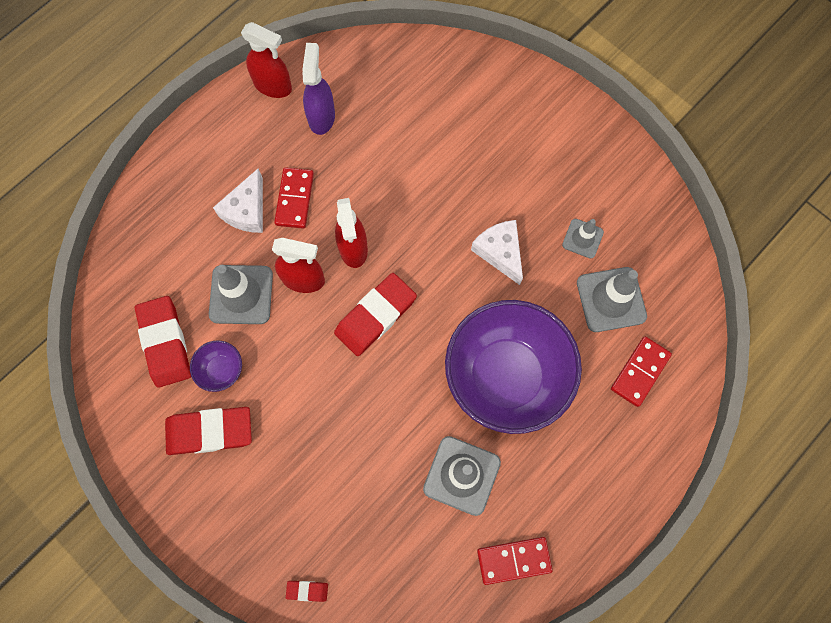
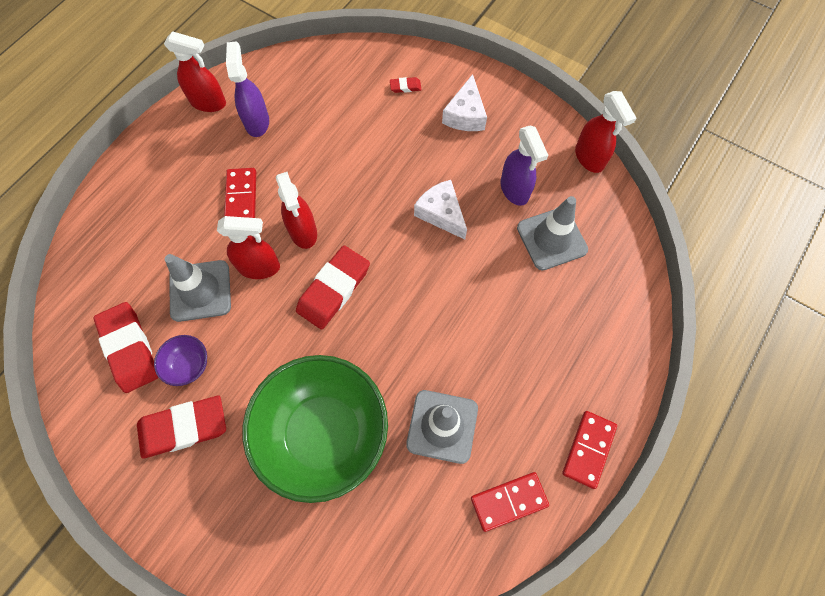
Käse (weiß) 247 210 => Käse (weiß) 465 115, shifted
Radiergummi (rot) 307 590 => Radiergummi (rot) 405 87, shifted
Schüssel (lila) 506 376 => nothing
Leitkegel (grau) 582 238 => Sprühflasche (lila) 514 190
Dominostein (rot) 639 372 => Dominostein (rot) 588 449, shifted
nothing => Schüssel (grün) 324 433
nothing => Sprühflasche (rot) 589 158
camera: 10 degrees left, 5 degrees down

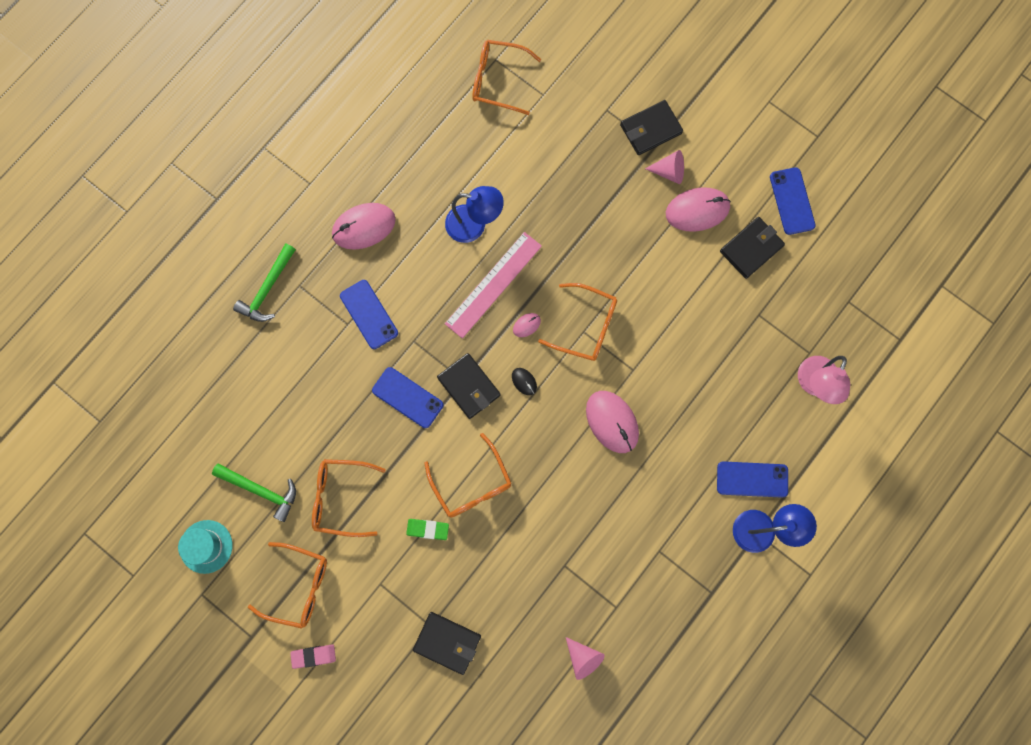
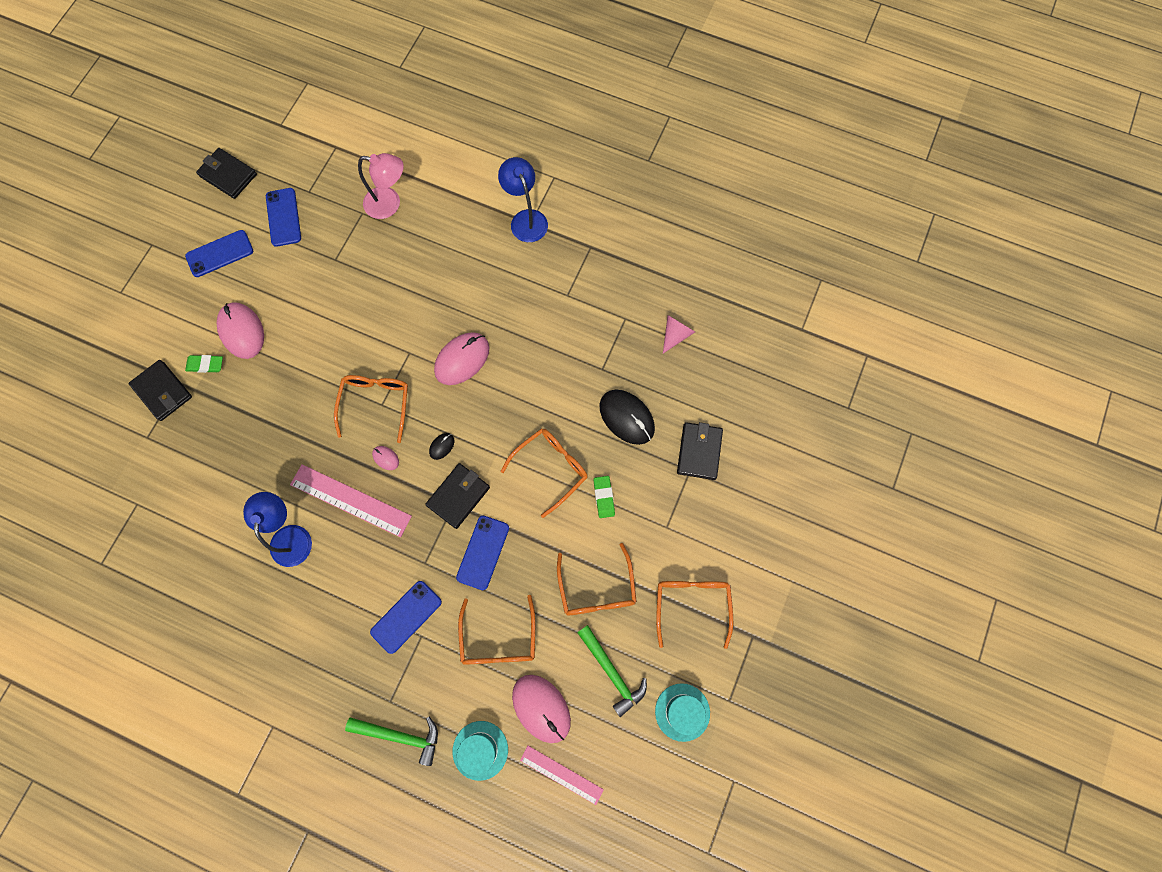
Hammer (grün) 261 490 => Hammer (grün) 612 672, 135 degrees clockwise
Radiergummi (rosa) 314 656 => nothing
Computermaus (rosa) 363 227 => Computermaus (rosa) 541 708, shifted
Brille (orange) 498 80 => Brille (orange) 499 639, shifted
Kegel (rosa) 669 172 => Radiergummi (grün) 205 365
Handy (blau) 752 479 => Handy (blau) 283 217, shifted
Geldbörse (schwarz) 751 248 => Geldbörse (schwarz) 228 175, shifted
nothing => Hut (türkis) 480 750
nothing => Lineal (rosa) 561 774
nothing => Computermaus (schwarz) 626 417
camera: 105 degrees left, 5 degrees down

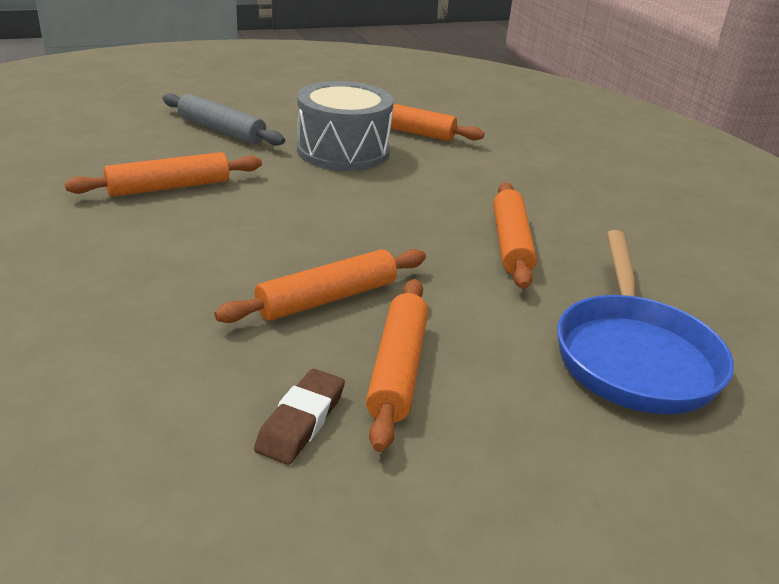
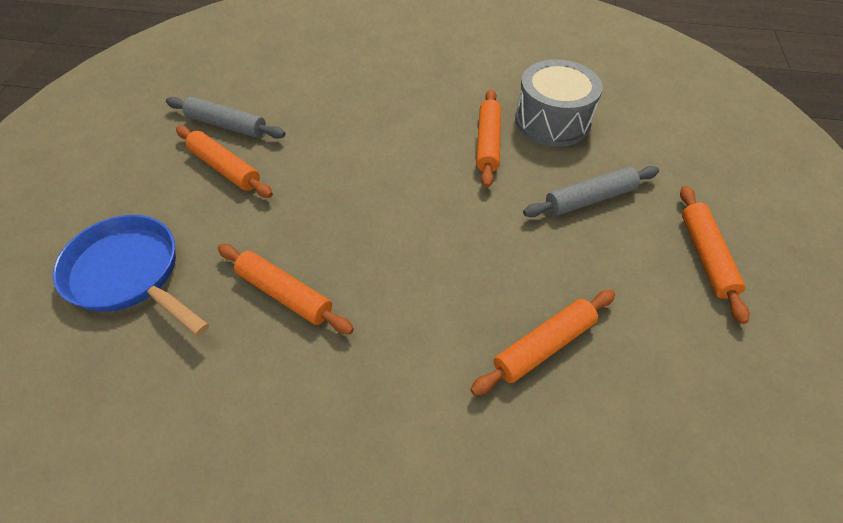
Nudelholz (orange) 327 298 => Nudelholz (orange) 706 256, shifted
Radiergummi (braun) 301 421 => Nudelholz (grau) 227 125
Trommel (grau) 343 151 => Trommel (grau) 552 121, shifted
camera: 125 degrees right, 20 degrees up

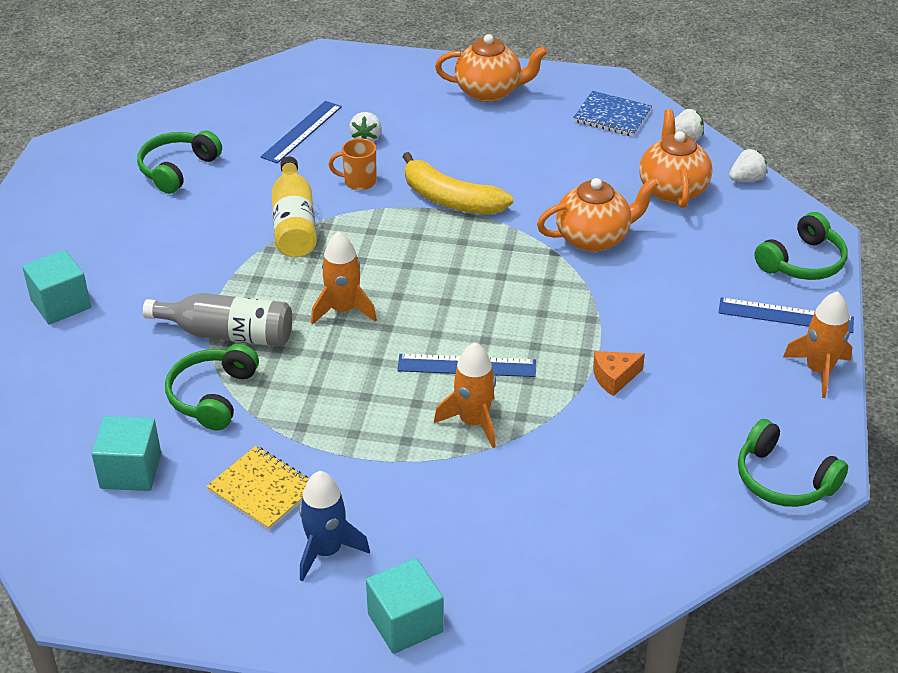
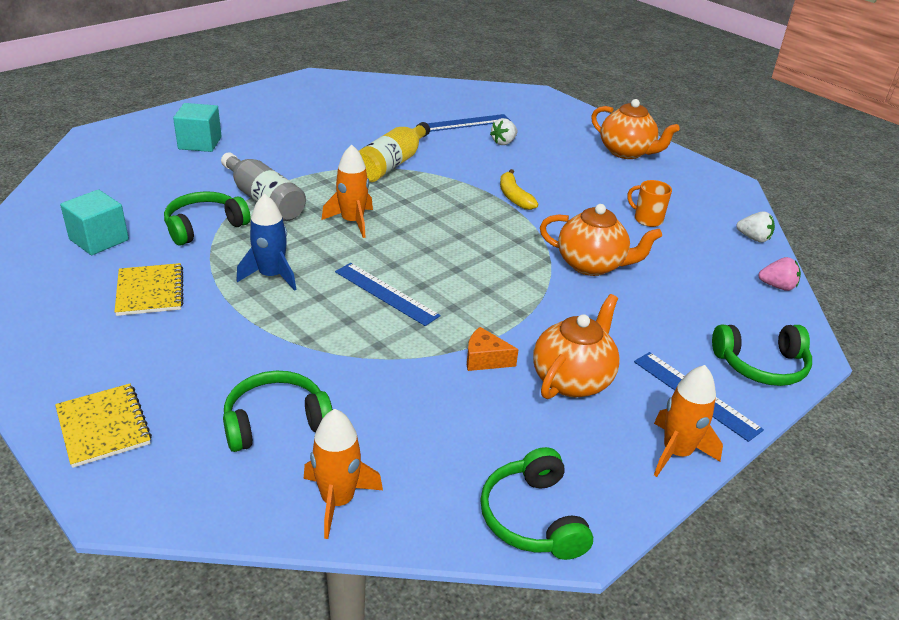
Kopfhörer (grün) 178 169 => Kopfhörer (grün) 276 422, shifted
Rakete (blau) 326 551 => Rakete (blau) 271 276, shifted
Tasse (orange) 359 182 => Tasse (orange) 647 219, shifted
Kubus (türkis) 405 623 => Notizbuch (gelb) 103 427
Banane (gelb) 451 200 => Banane (gelb) 514 197, x0.63
Rakete (orange) 473 422 => Rakete (orange) 338 500, shifted
Notizbuch (blau) 612 116 => nothing
Teekanne (orange) 672 189 => Teekanne (orange) 572 379, shifted
Erdbeere (weiß) 746 179 => Erdbeere (rosa) 777 286
camera: 35 degrees right, 5 degrees down

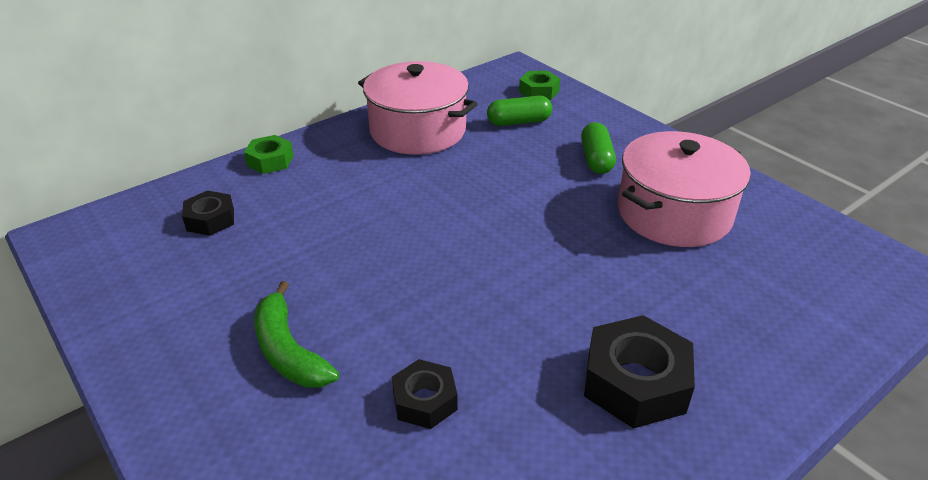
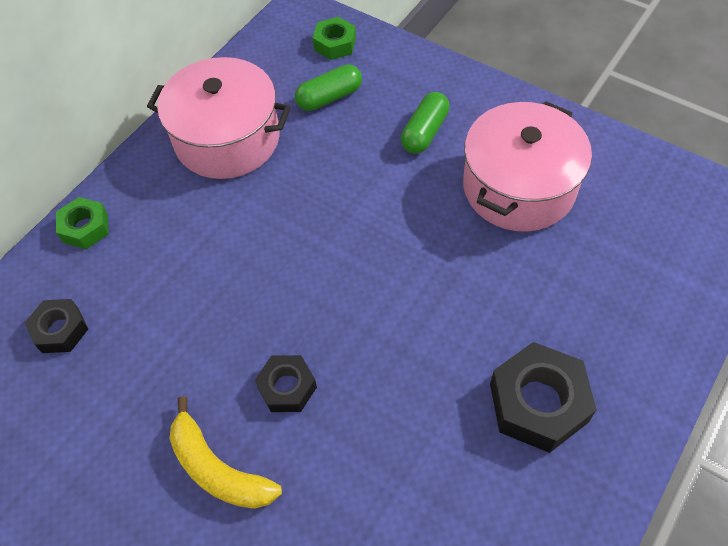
Banane (grün) 288 350 => Banane (gelb) 217 469
Sechskantmutter (schwarz) 424 401 => Sechskantmutter (schwarz) 287 387, shifted
Kapsel (grün) 596 159 => Kapsel (grün) 424 132, 45 degrees clockwise
camera: 15 degrees left, 20 degrees up

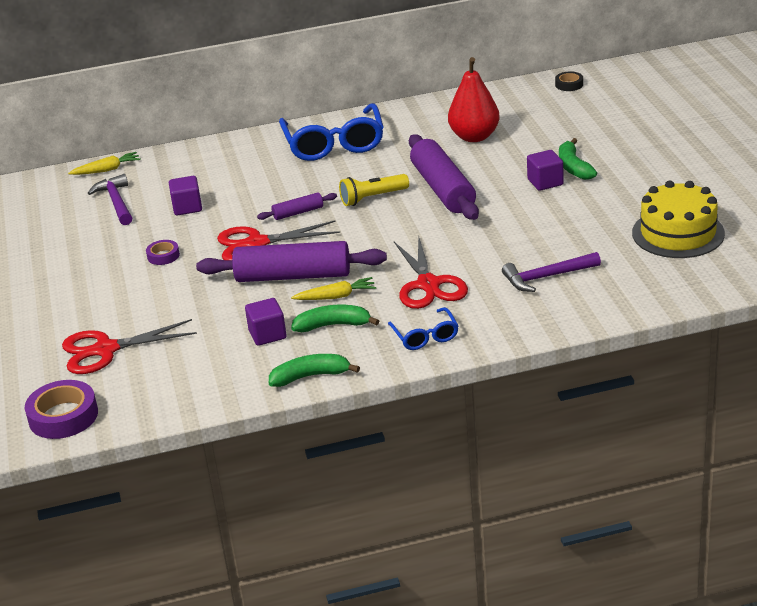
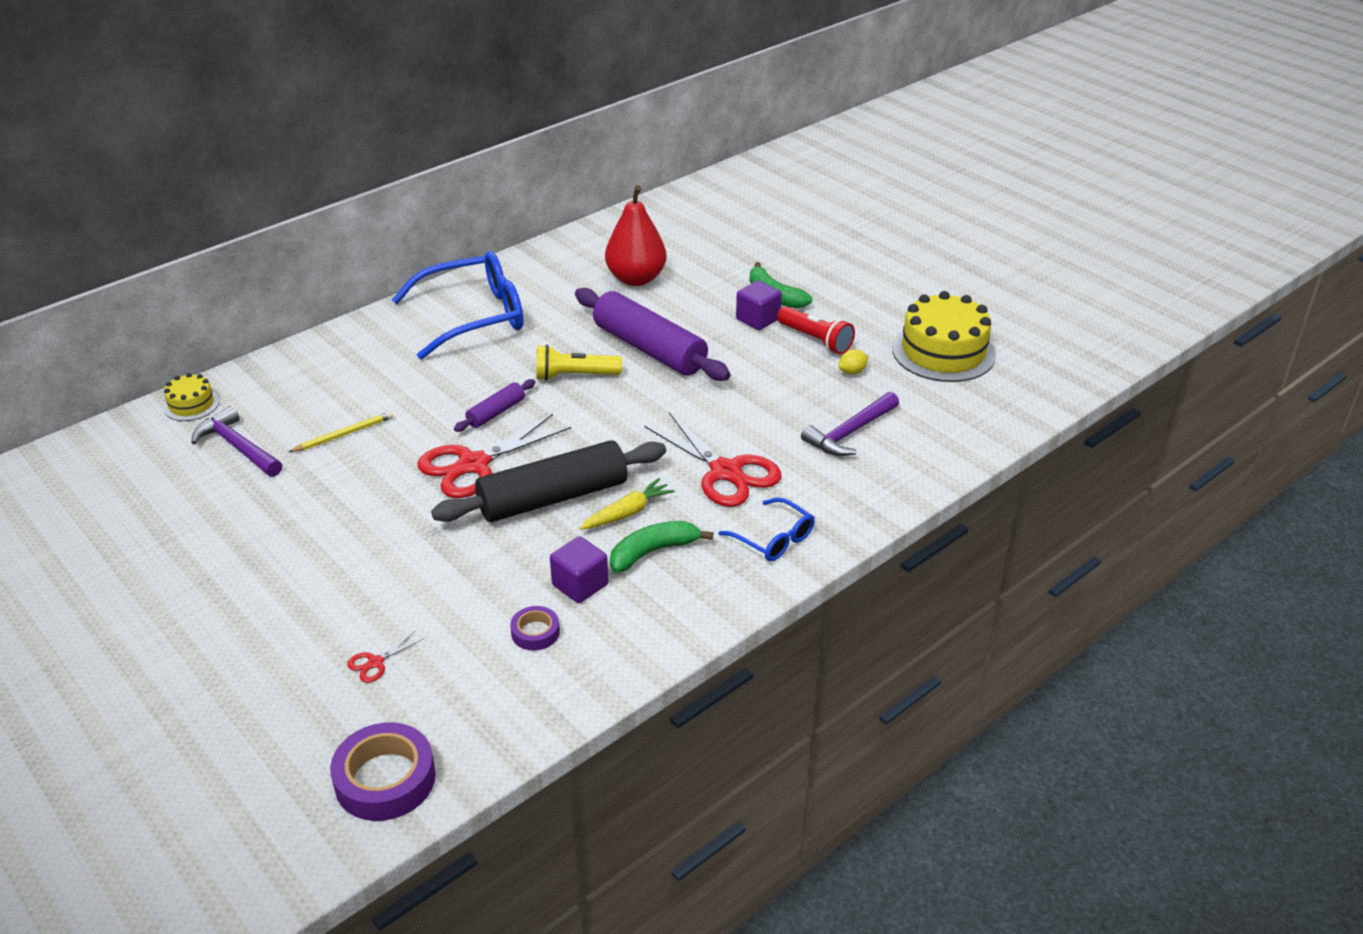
Schere (rot) 105 350 => Schere (rot) 375 662, x0.43
Karotte (gelb) 107 170 => Kuchen (gelb) 191 404
Klebeband (lila) 163 256 => Klebeband (lila) 535 632, shifted
Kubus (lila) 187 207 => Bleistift (gelb) 344 434
Nudelholz (lila) 293 276 => Nudelholz (schwarz) 553 498
Banane (grün) 310 376 => nothing
Brille (blau) 334 144 => Brille (blau) 475 316, 75 degrees counterclockwise
Taschenlampe (gelb) 372 198 => Taschenlampe (gelb) 574 376, 45 degrees clockwise
Klebeband (schwarz) 569 84 => nothing
nothing => Taschenlampe (rot) 816 340
nothing => Zitrone (gelb) 852 372
camera: 30 degrees left, 5 degrees up

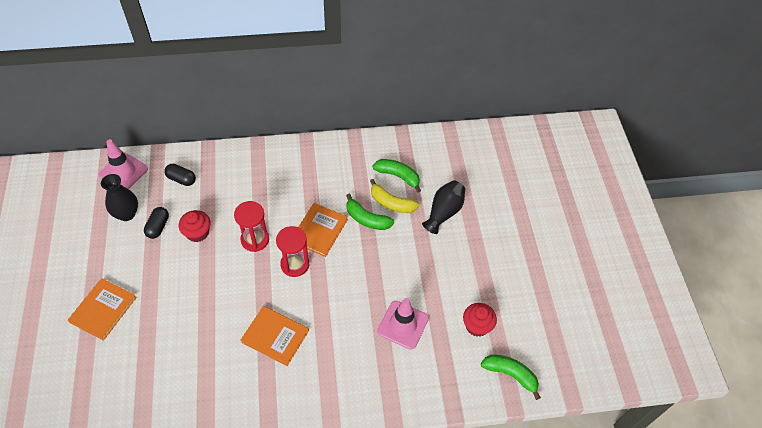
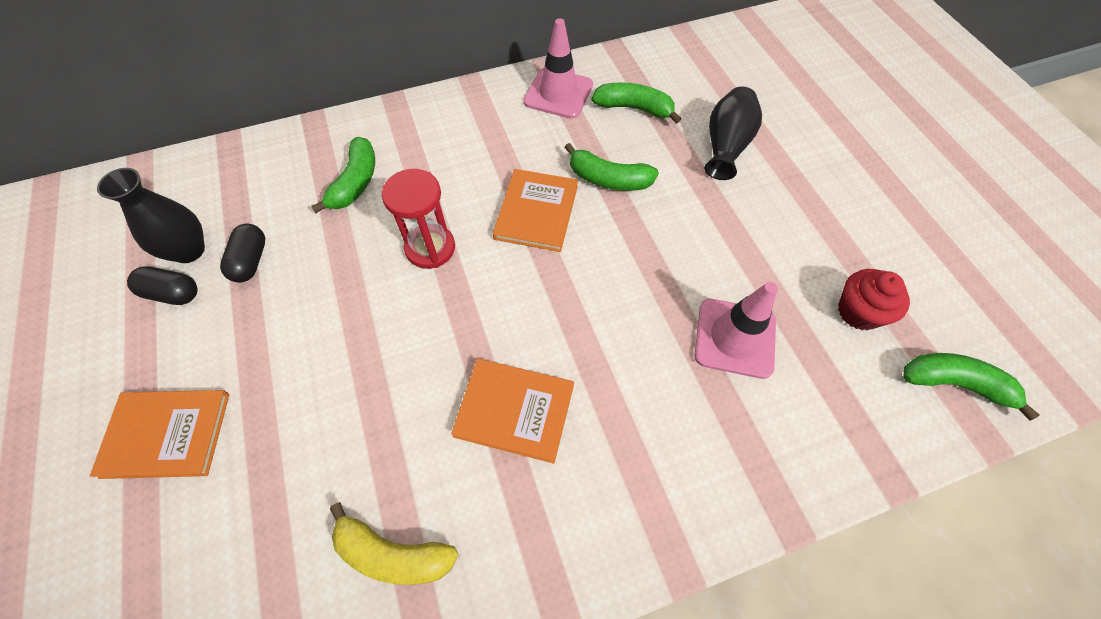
Buch (orange) 103 310 => Buch (orange) 167 434, 75 degrees clockwise
Leitkegel (rosa) 123 172 => Leitkegel (rosa) 558 93, shifted
Kapsel (schwarz) 181 179 => Kapsel (schwarz) 172 293, shifted
Muffin (rot) 197 233 => nothing
Sanduhr (rot) 295 264 => nothing
Banane (gelb) 391 203 => Banane (gelb) 393 553, shifted
nothing => Banane (grün) 355 182
camera: 10 degrees left, 5 degrees up

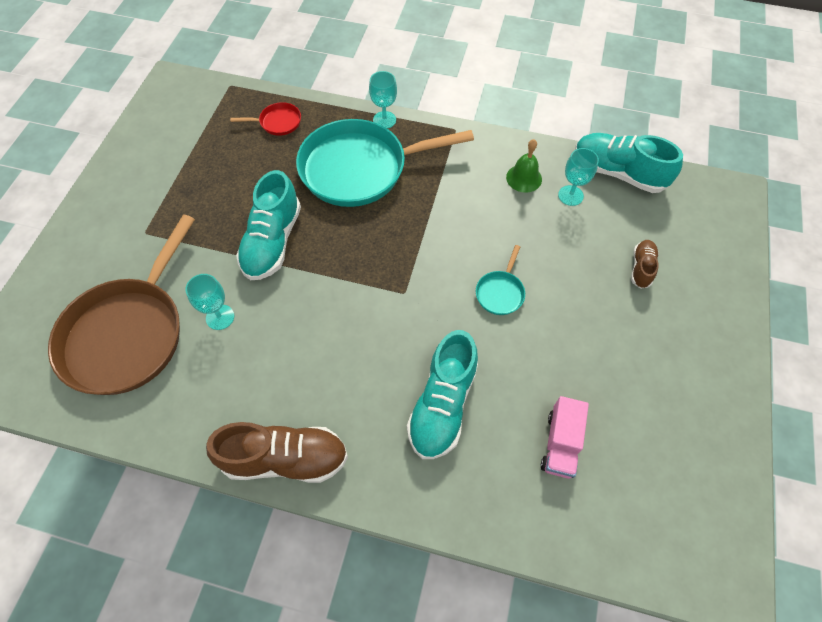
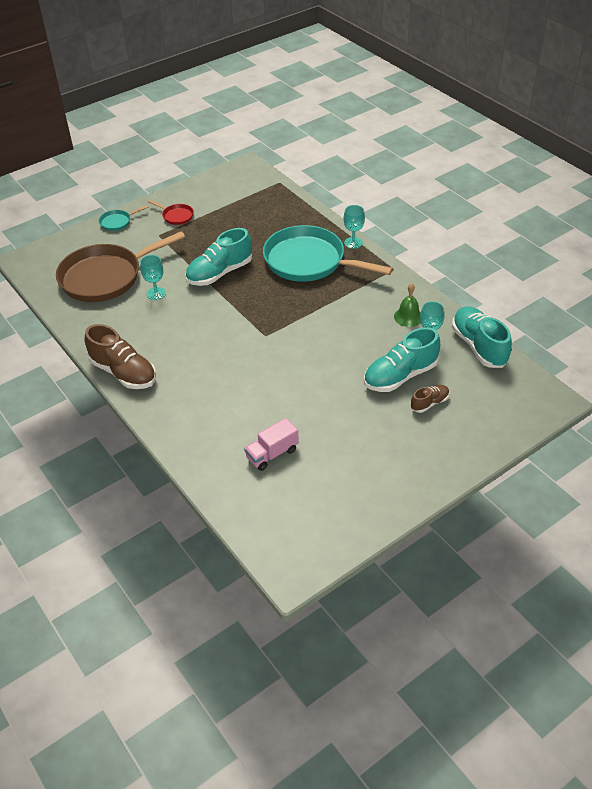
Pfanne (rot) 278 122 => Pfanne (rot) 176 216, shifted
Schuh (türkis) 442 404 => Schuh (türkis) 400 376, shifted
Pfanne (türkis) 500 292 => Pfanne (türkis) 117 222, shifted
camera: 40 degrees right, 15 degrees down

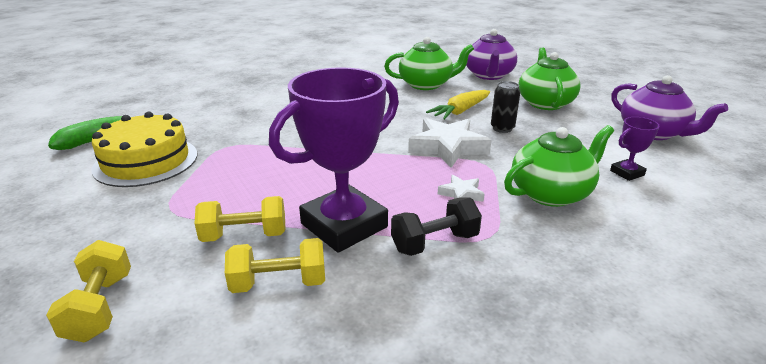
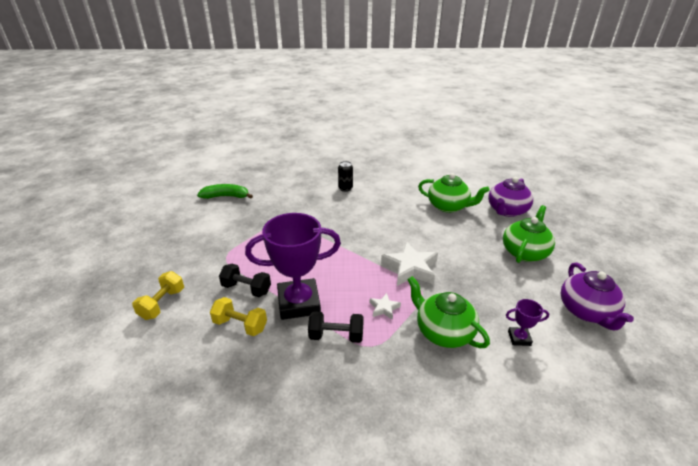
Kuchen (gelb) 146 161 => nothing
Hantel (gelb) 244 235 => Hantel (schwarz) 246 289
Karotte (gelb) 460 111 => nothing
Dose (schwarz) 502 128 => Dose (schwarz) 345 188, shifted
Teekanne (grün) 551 193 => Teekanne (grün) 443 332, 135 degrees counterclockwise
camera: 30 degrees right, 5 degrees up

